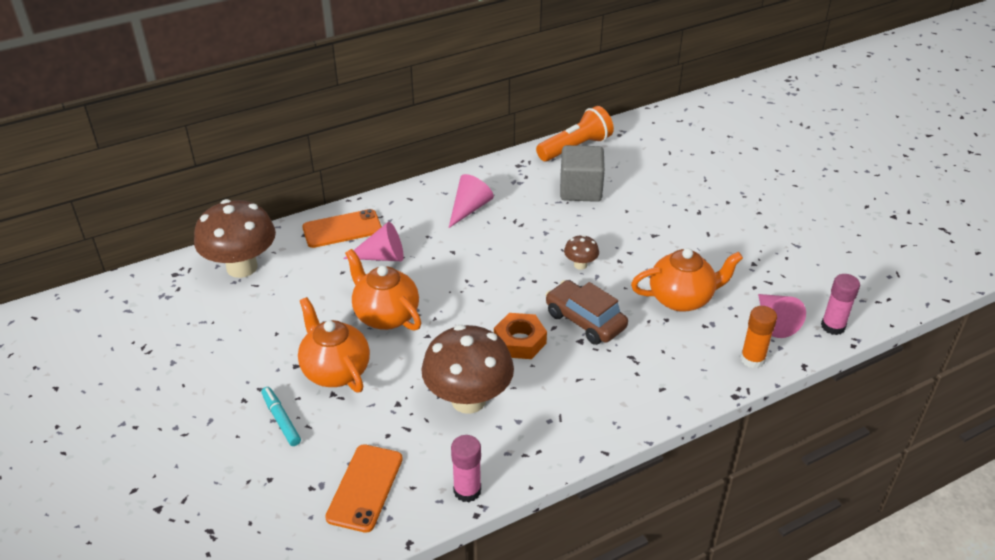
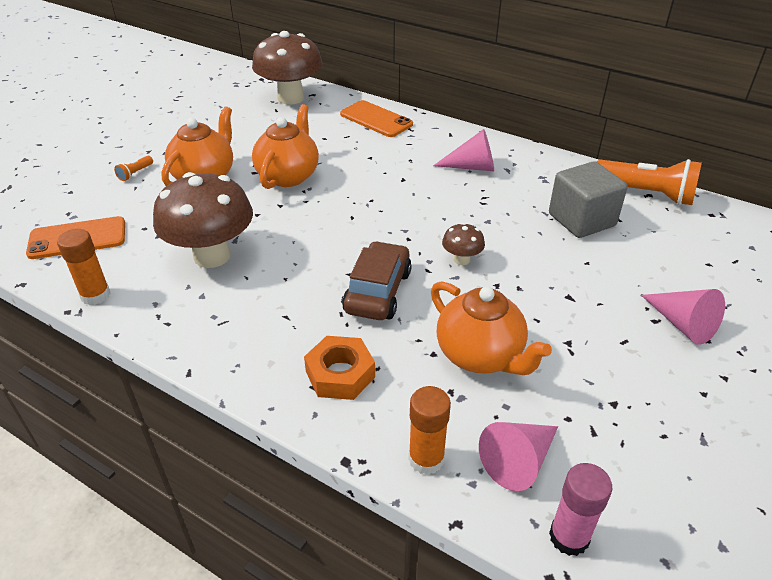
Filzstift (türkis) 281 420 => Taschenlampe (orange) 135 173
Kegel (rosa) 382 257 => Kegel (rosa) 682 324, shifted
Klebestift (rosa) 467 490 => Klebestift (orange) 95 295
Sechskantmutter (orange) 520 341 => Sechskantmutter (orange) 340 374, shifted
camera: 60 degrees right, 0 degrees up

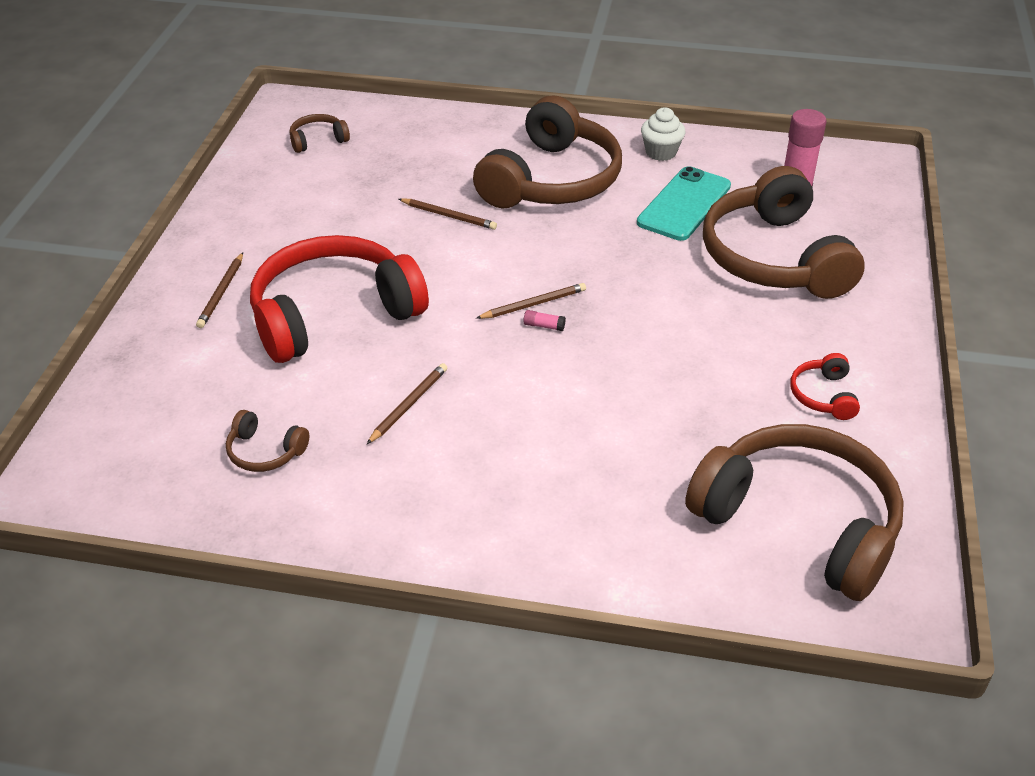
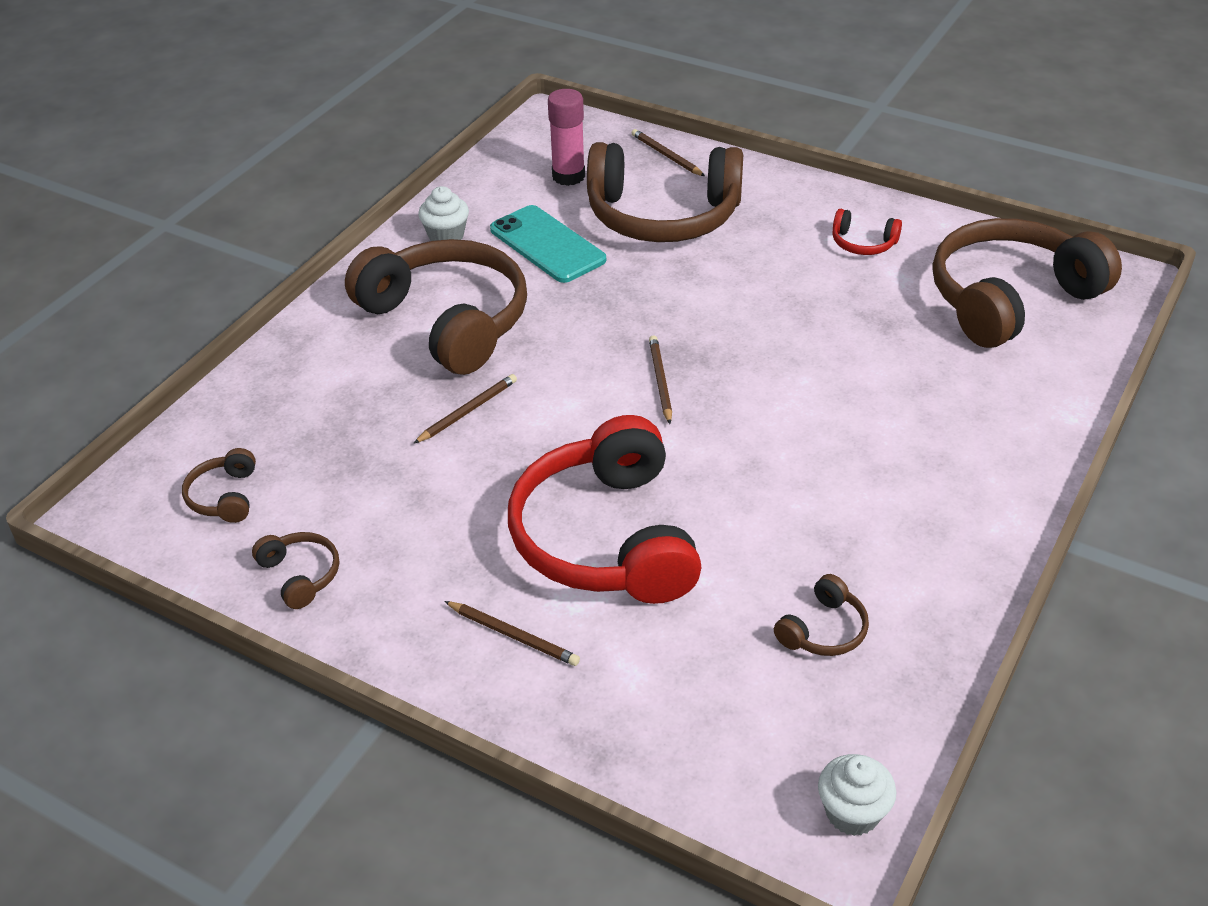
Bleistift (braun) 408 405 => Bleistift (braun) 666 155, shifted
Klebestift (rosa) 544 326 => nothing
nothing => Kopfhörer (braun) 300 575
nothing => Muffin (weiß) 852 813
camera: 70 degrees left, 0 degrees up

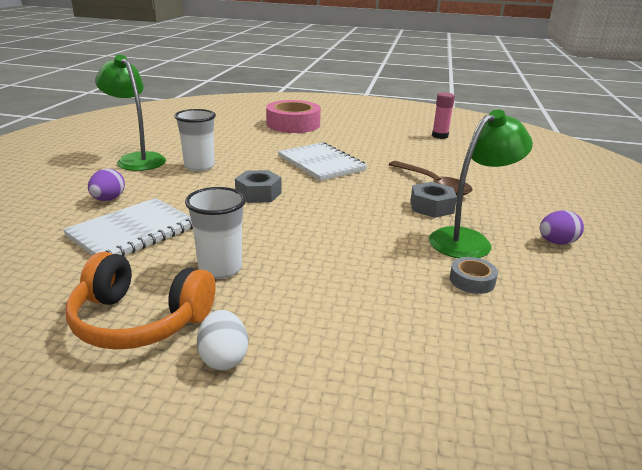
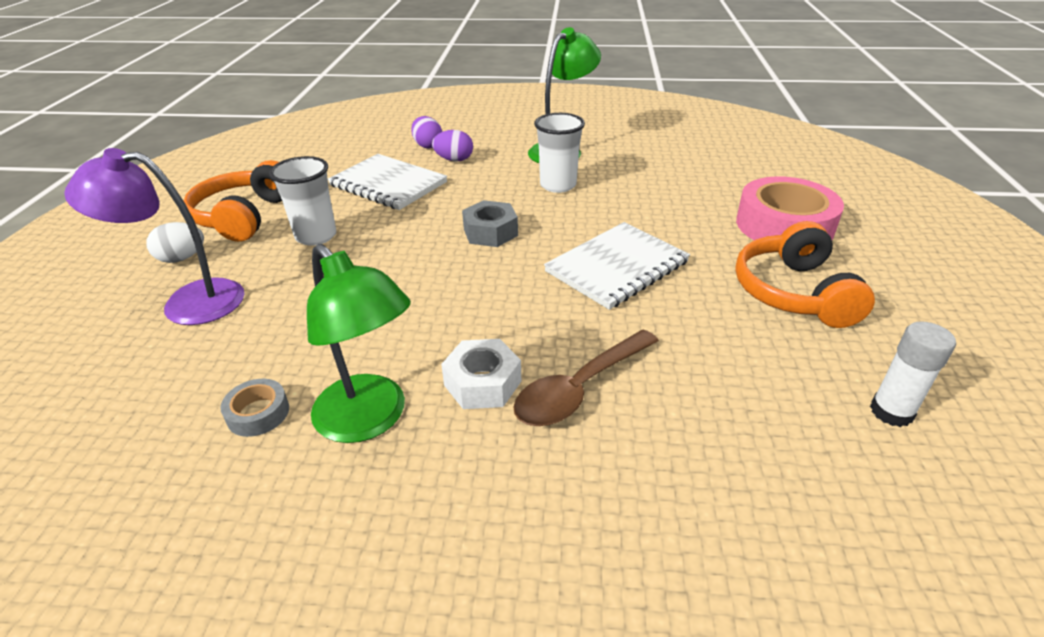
Sechskantmutter (grau) 431 207 => Sechskantmutter (weiß) 482 383
Klebestift (rosa) 440 136 => Klebestift (weiß) 891 412
Ei (lila) 556 242 => Ei (lila) 428 146, shifted
nothing => Lampe (lila) 188 302
nothing => Kopfhörer (orange) 793 293
camera: 85 degrees right, 10 degrees up

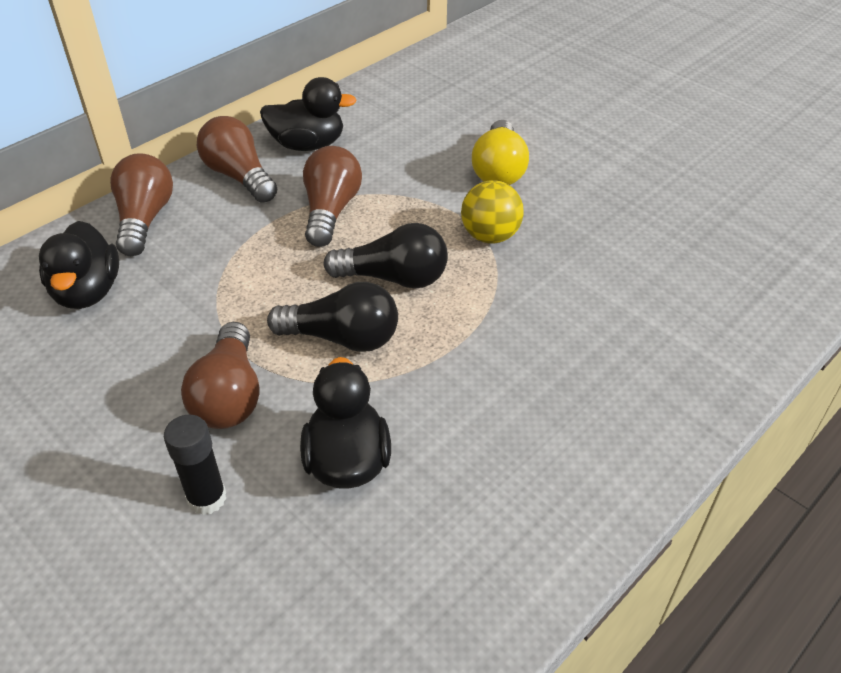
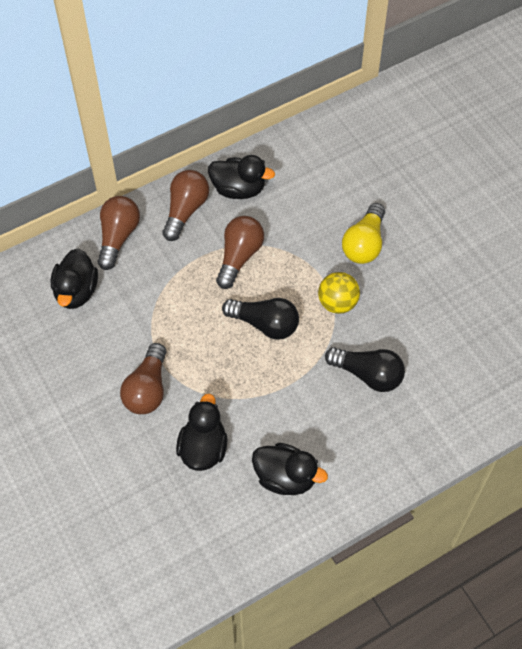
Klebestift (schwarz) 207 498 => nothing
Glühbirne (braun) 239 176 => Glühbirne (braun) 185 210, 45 degrees clockwise
Glühbirne (schwarz) 342 338 => Glühbirne (schwarz) 368 375, shifted
nothing => Ente (schwarz) 285 477
camera: 15 degrees right, 15 degrees up

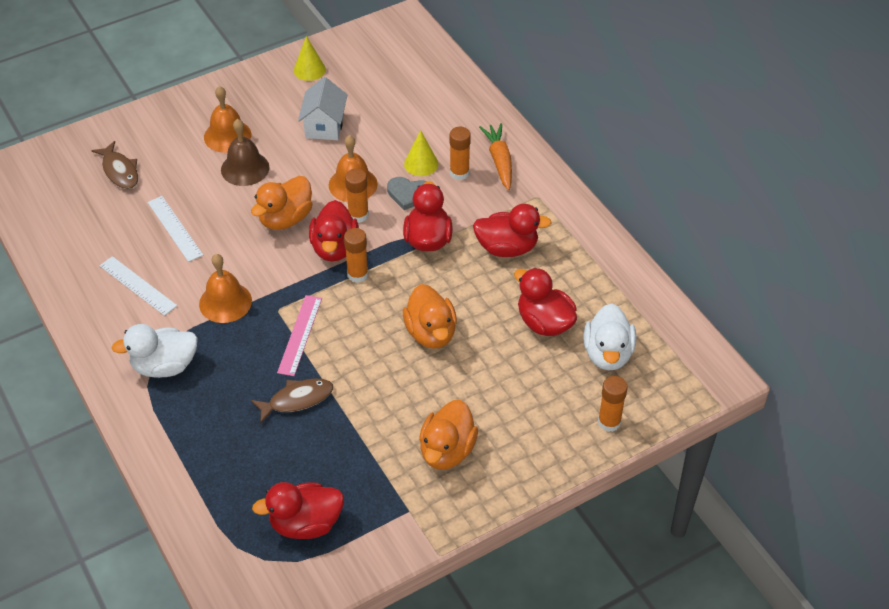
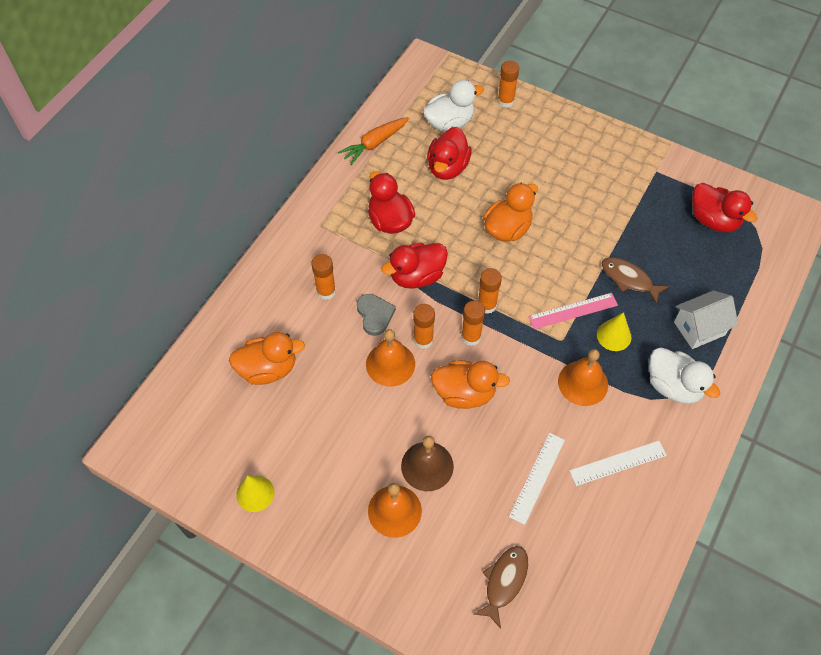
Lineal (weiß) 137 286 => Lineal (weiß) 618 463, 60 degrees clockwise
Haus (weiß) 324 126 => Haus (weiß) 699 328, shifted
Ente (rot) 334 248 => Klebestift (orange) 471 337
Kegel (gelb) 421 164 => Kegel (gelb) 614 335, shifted
Ente (orange) 447 451 => Ente (orange) 268 369, shifted
Karotte (orange) 499 161 => Karotte (orange) 374 144, shifted
camera: 120 degrees left, 10 degrees up

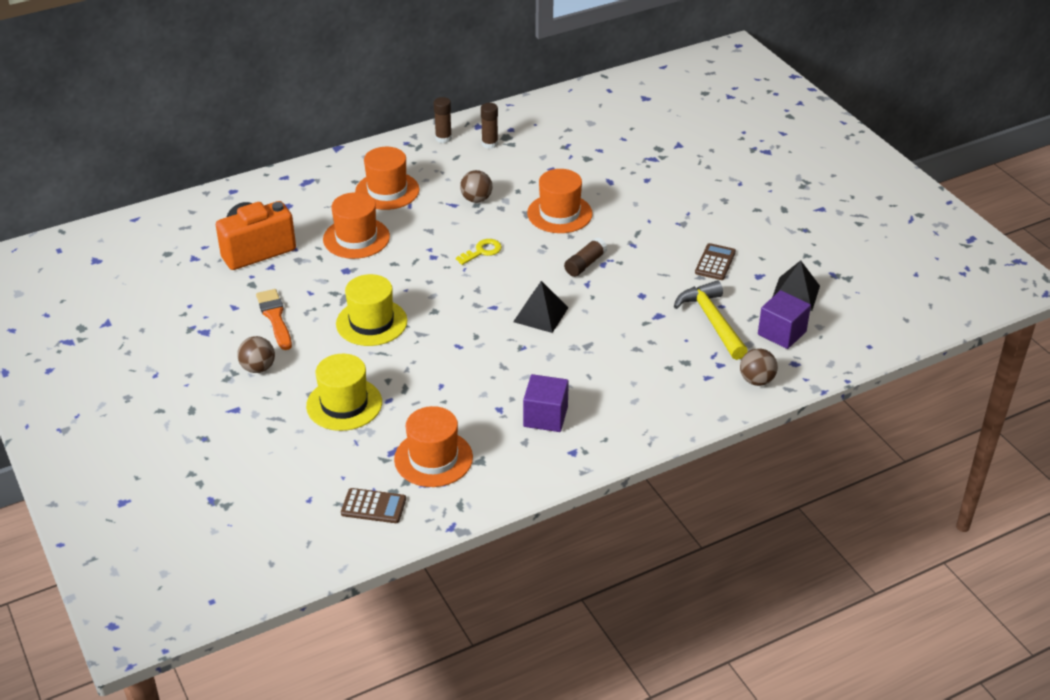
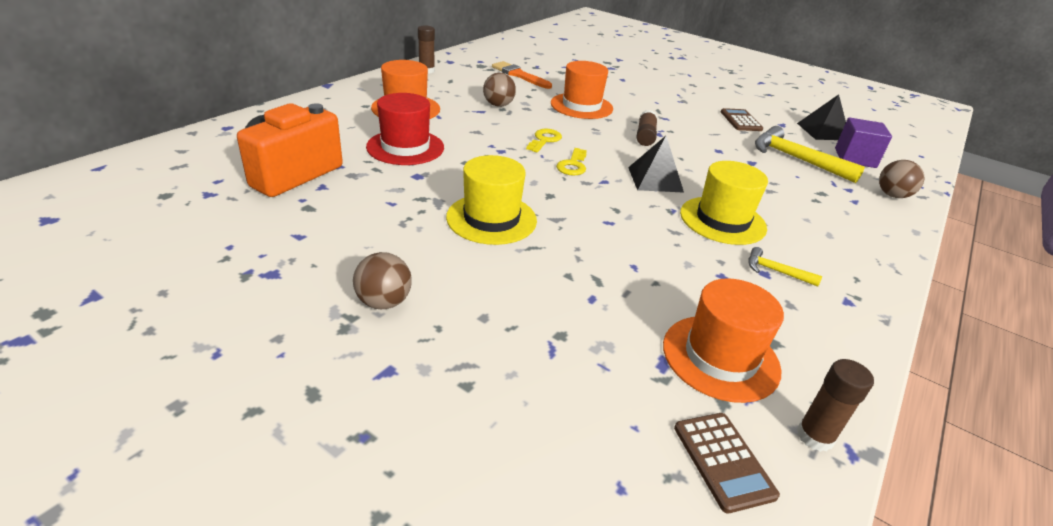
Pinsel (orange) 275 317 => Pinsel (orange) 519 75, shifted
Hut (gelb) 344 404 => Hut (gelb) 722 220, shifted
Hut (orange) 356 238 => Hut (rot) 405 147
Taschenrechner (braun) 373 506 => Taschenrechner (braun) 723 461, 90 degrees clockwise
Klebestift (braun) 489 144 => Klebestift (braun) 814 436, shifted
Kubus (lila) 545 417 => Hammer (gelb) 776 271
nothing => Schlüssel (gelb) 573 165
camera: 30 degrees left, 5 degrees down

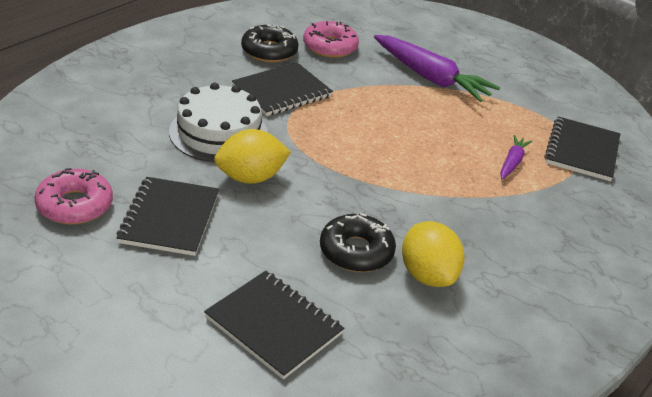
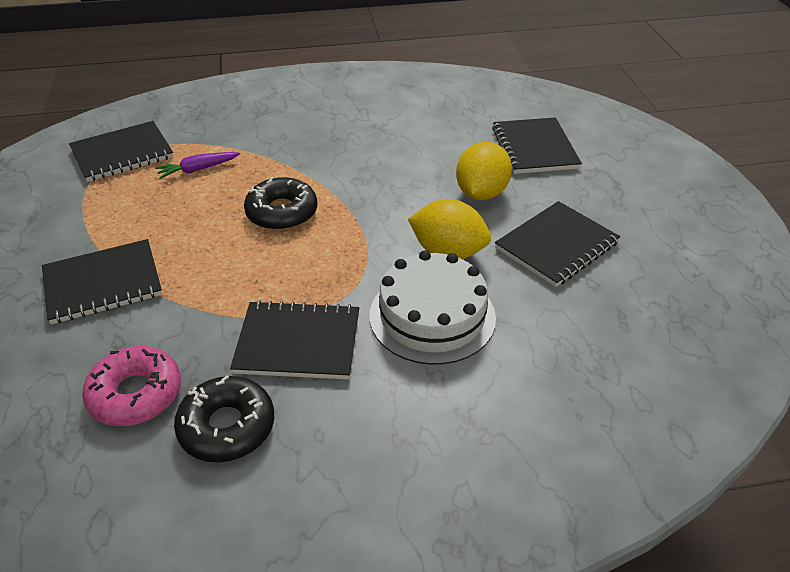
Donut (rosa) 75 205 => nothing
Donut (schwarz) 356 251 => Donut (schwarz) 282 212, shifted
Karotte (lila) 430 77 => Notizbuch (schwarz) 103 283
Zitrone (gelb) 427 275 => Zitrone (gelb) 481 193, shifted
camera: 135 degrees left, 5 degrees up

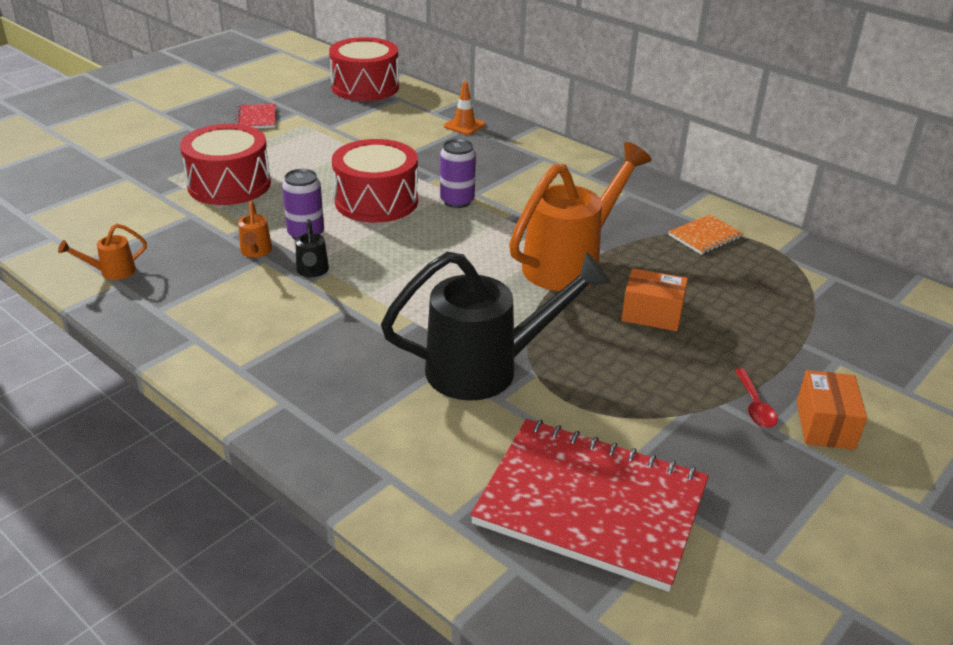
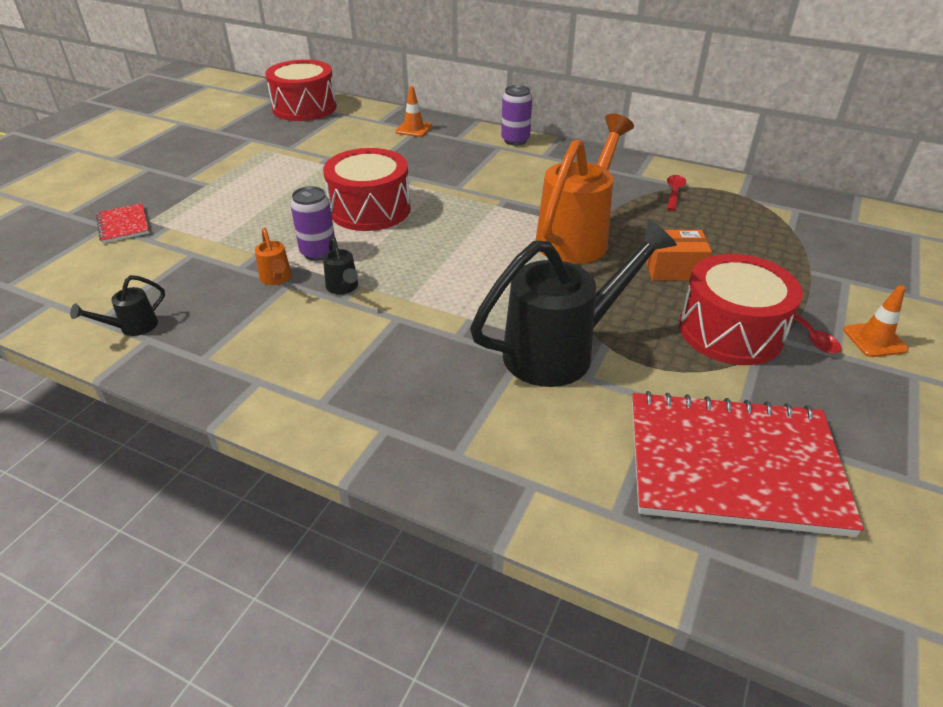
Gießkanne (orange) 111 272 => Gießkanne (schwarz) 132 327
Trommel (rot) 229 184 => Trommel (rot) 730 331, shifted
Notizbuch (rot) 256 118 => Notizbuch (rot) 123 225, shifted
Dose (lila) 457 201 => Dose (lila) 515 140, shifted
Notizbuch (orange) 705 236 => Löffel (rot) 674 192
Schachtel (orange) 825 425 => Leitkegel (orange) 874 340
camera: 15 degrees left, 5 degrees up

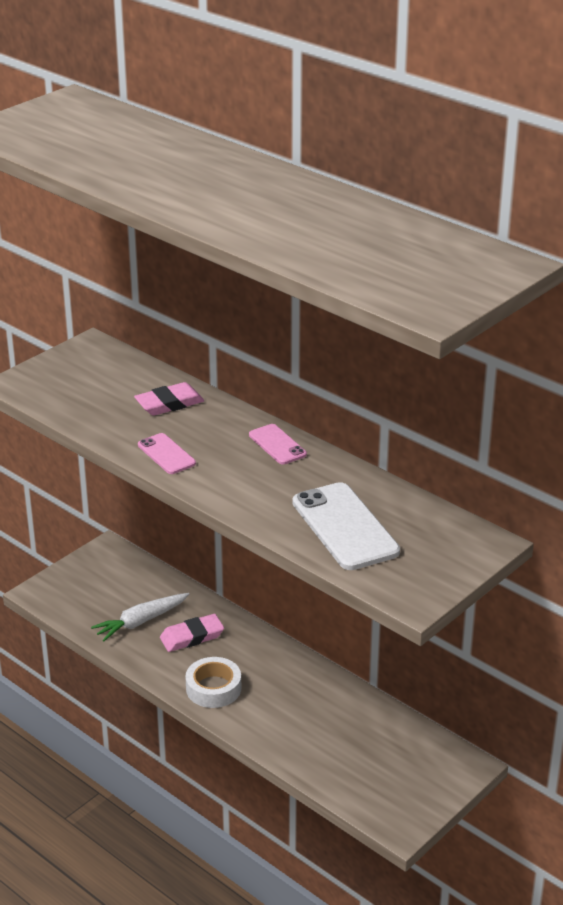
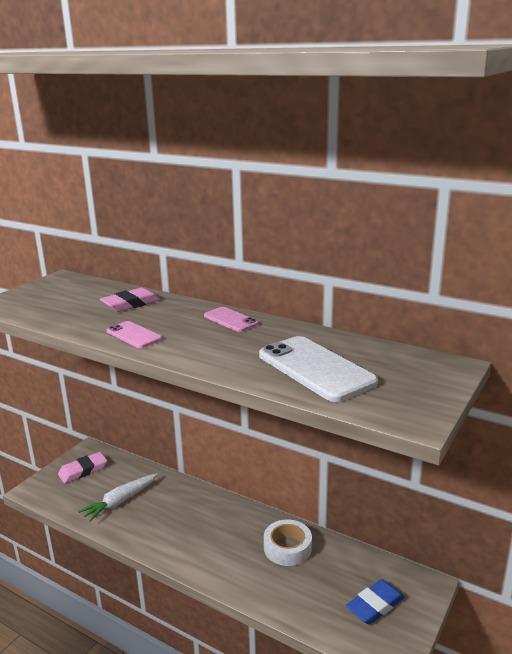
Radiergummi (rosa) 192 636 => Radiergummi (rosa) 83 470, shifted
Klebeband (weiß) 213 688 => Klebeband (weiß) 287 547, shifted
nothing => Radiergummi (blau) 375 605
camera: 10 degrees left, 10 degrees down

